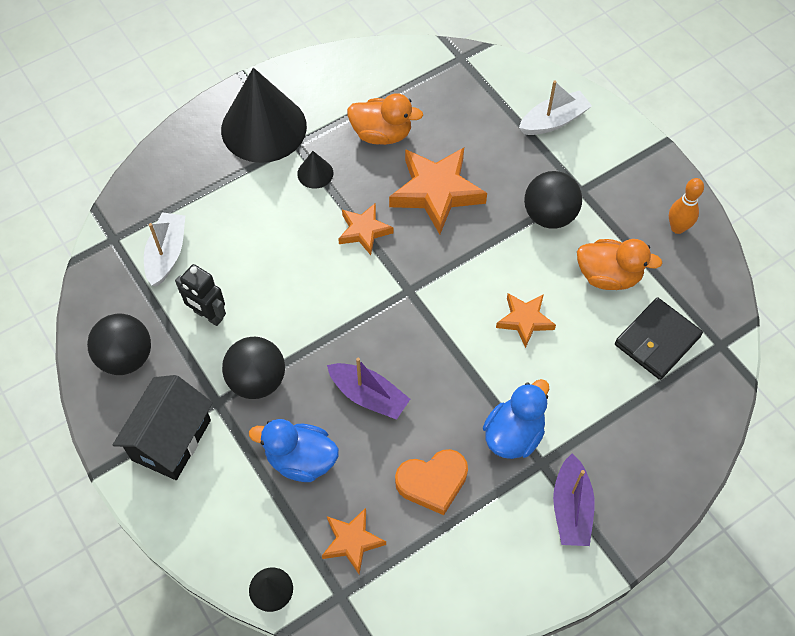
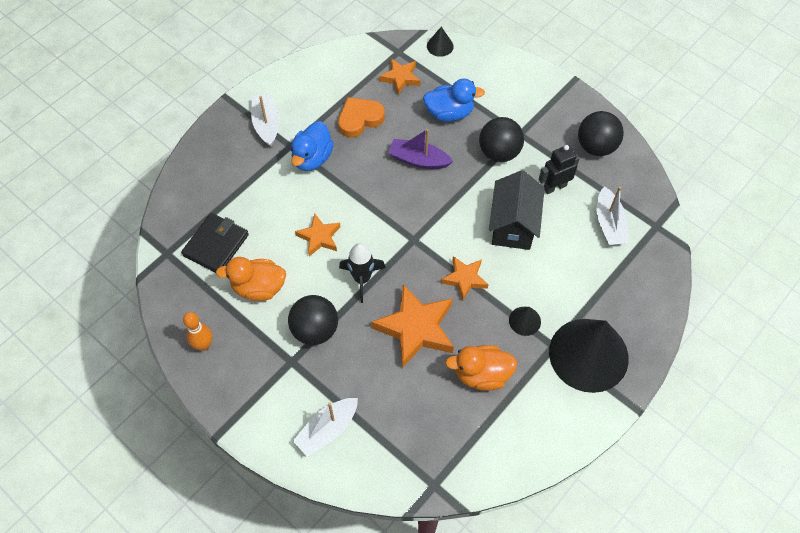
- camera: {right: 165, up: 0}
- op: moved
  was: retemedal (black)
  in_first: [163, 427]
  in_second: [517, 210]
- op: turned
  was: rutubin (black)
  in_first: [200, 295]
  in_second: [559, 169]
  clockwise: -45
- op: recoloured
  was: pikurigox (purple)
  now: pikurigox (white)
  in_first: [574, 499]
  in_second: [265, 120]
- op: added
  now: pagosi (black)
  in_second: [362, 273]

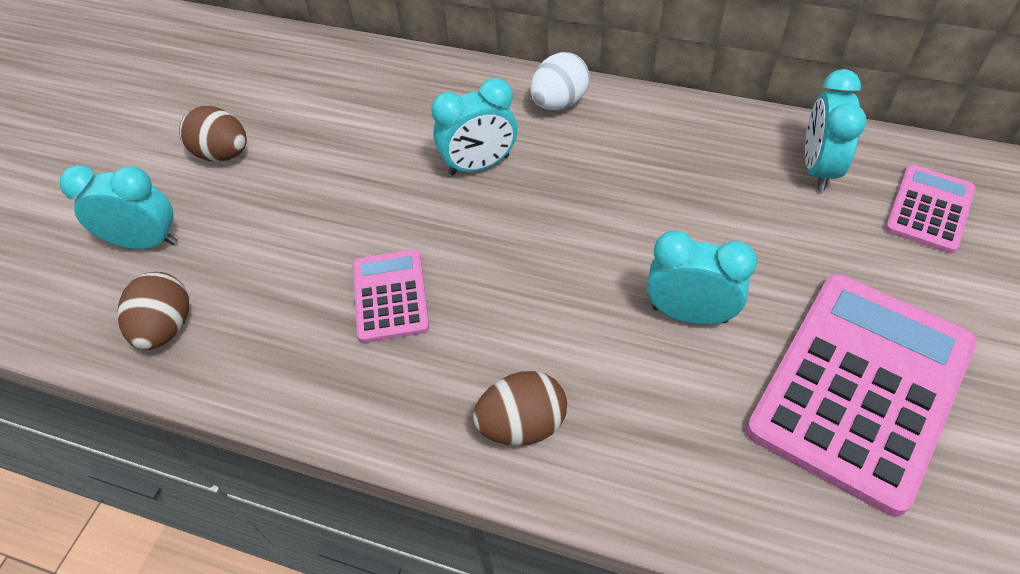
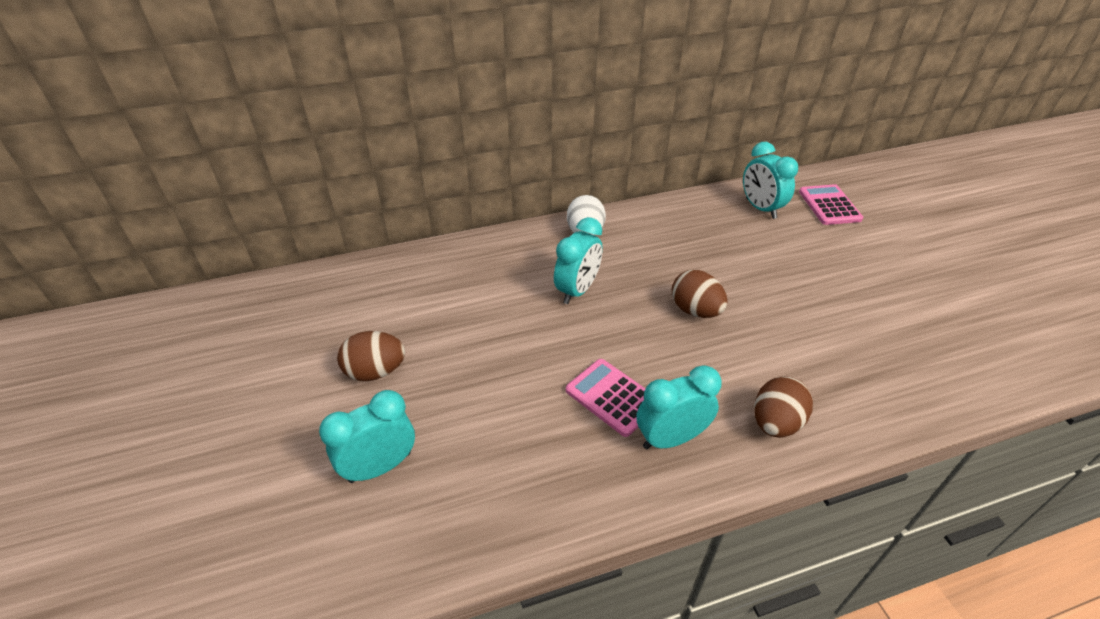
- camera: {right: -40, up: -10}
- op: moved
  was: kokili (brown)
  in_first: [153, 311]
  in_second: [700, 294]
- op: moved
  was: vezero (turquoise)
  in_first: [702, 278]
  in_second: [679, 407]
- op: removed
  was: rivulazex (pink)
  in_first: [861, 395]

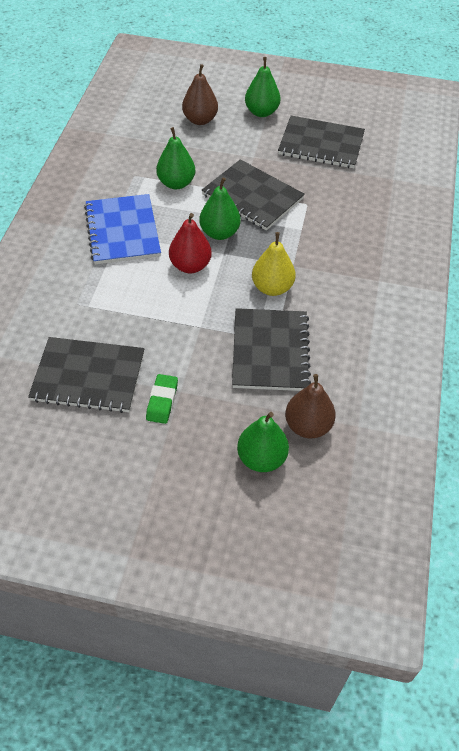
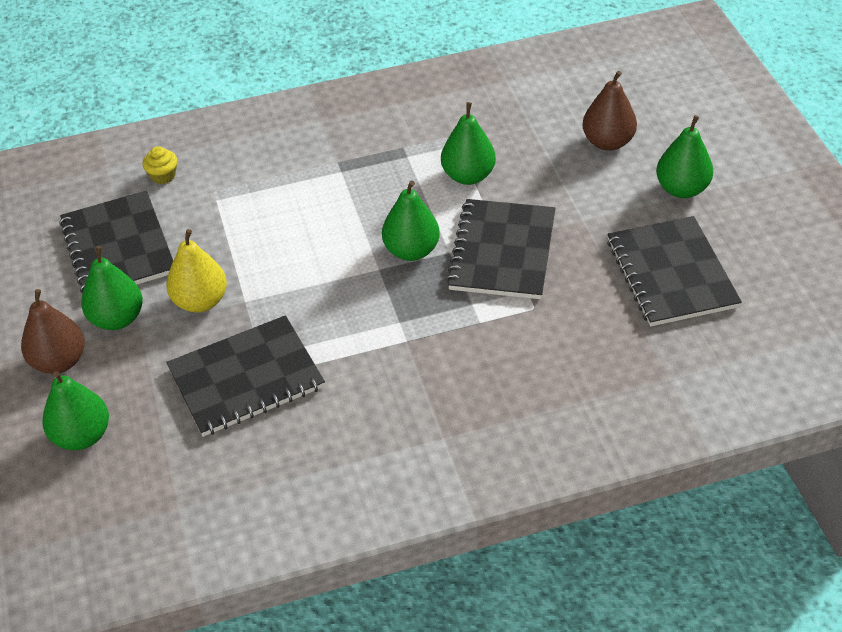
- camera: {right: 65, up: -5}
- op: removed
  was: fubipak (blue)
  in_first: [122, 229]
- op: replaced
  was: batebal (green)
  now: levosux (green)
  in_first: [162, 399]
  in_second: [112, 288]
- op: removed
  was: levosux (red)
  in_first: [190, 243]
- op: moved
  was: levosux (yellow)
  in_first: [274, 264]
  in_second: [196, 271]
- op: moved
  was: levosux (brown)
  in_first: [310, 406]
  in_second: [53, 331]
- op: added
  now: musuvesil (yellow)
  in_second: [160, 165]

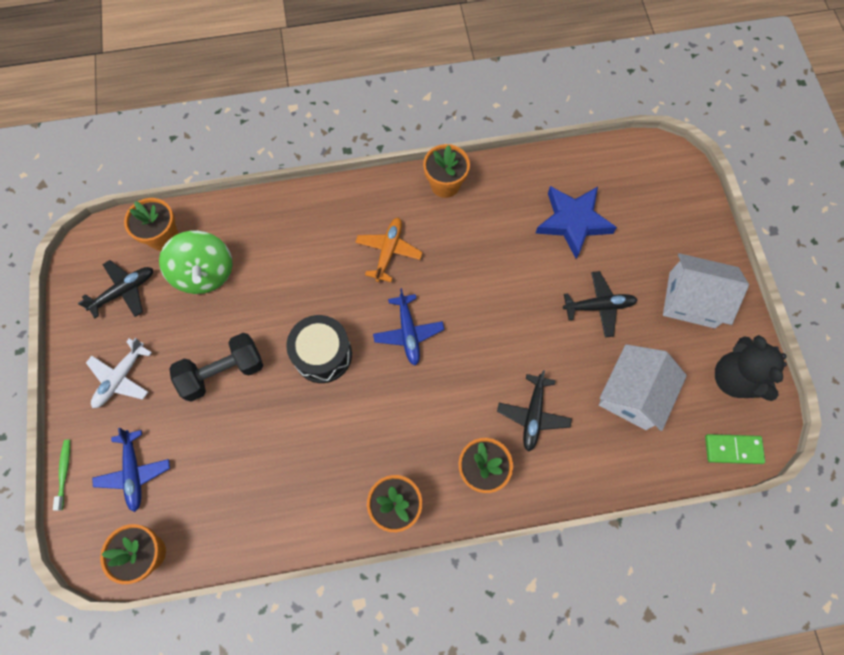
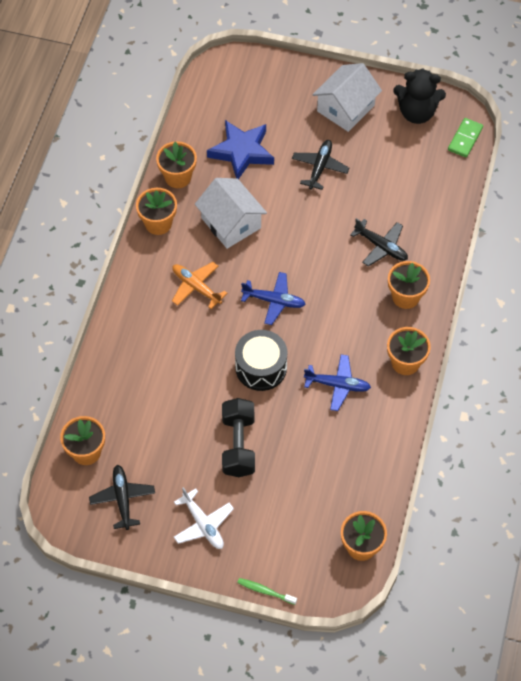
- camera: {right: -65, up: -10}
- op: moved
  was: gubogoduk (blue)
  in_first: [131, 470]
  in_second: [337, 382]
- op: removed
  was: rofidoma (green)
  in_first: [195, 262]
- op: moved
  was: retemedal (white)
  in_first: [643, 387]
  in_second: [231, 213]
- op: added
  now: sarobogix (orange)
  in_second: [176, 164]

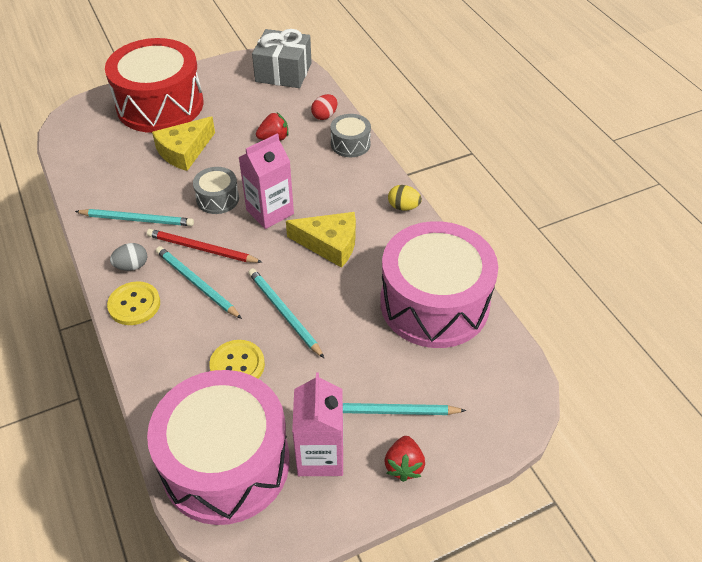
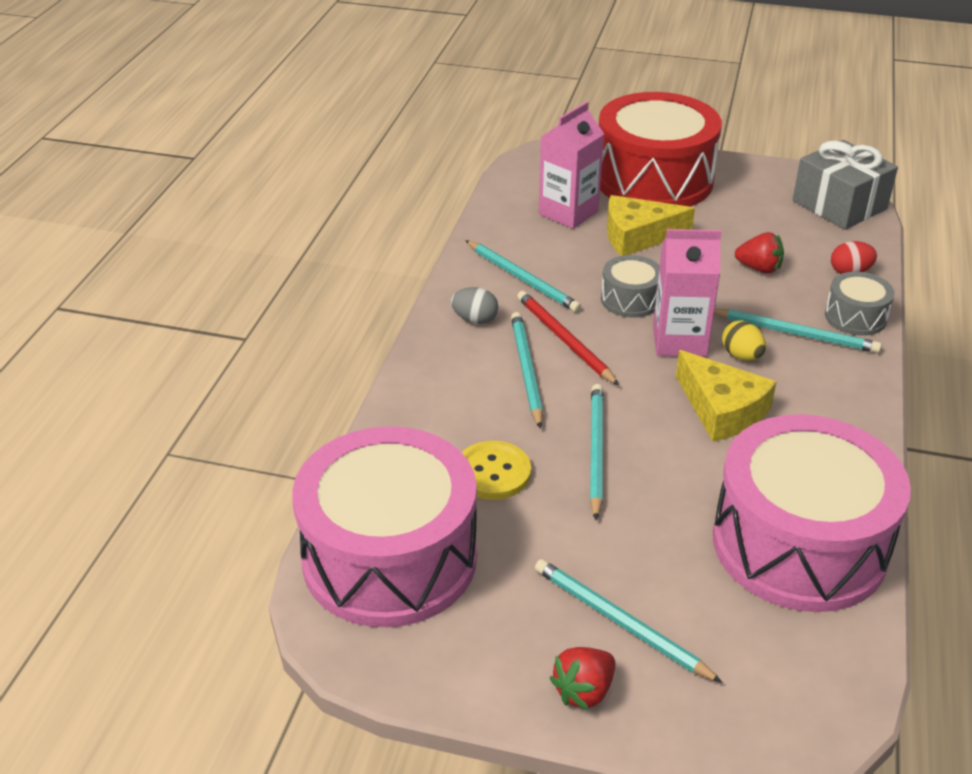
- camera: {right: 40, up: -10}
- op: removed
  was: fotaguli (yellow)
  in_first: [133, 303]
- op: moved
  was: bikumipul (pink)
  in_first: [317, 424]
  in_second: [571, 165]
- op: moved
  was: kokili (yellow)
  in_first: [405, 198]
  in_second: [744, 341]
- op: added
  now: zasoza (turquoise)
  in_second: [798, 331]

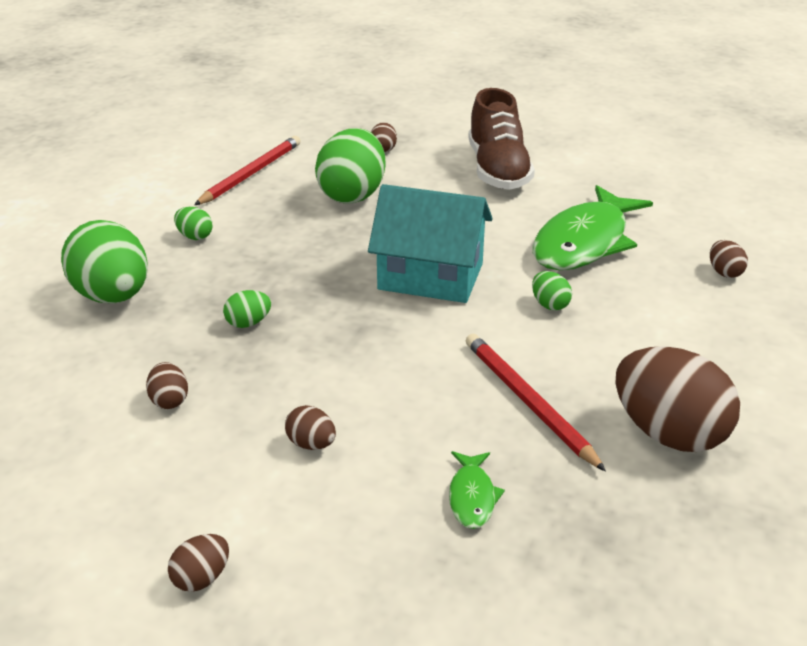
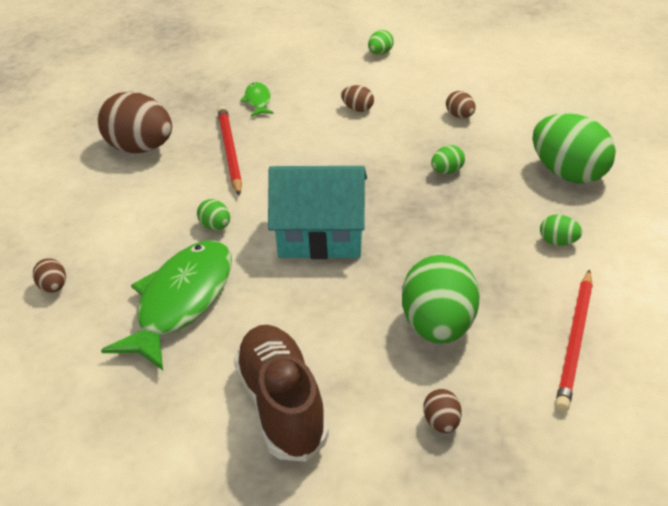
- camera: {right: 170, up: 5}
- op: recoloured
  was: kokili (brown)
  now: kokili (green)
  in_first: [198, 563]
  in_second: [381, 42]
- op: turned
  was: zasoza (red)
  in_first: [536, 403]
  in_second: [230, 151]
  clockwise: -150

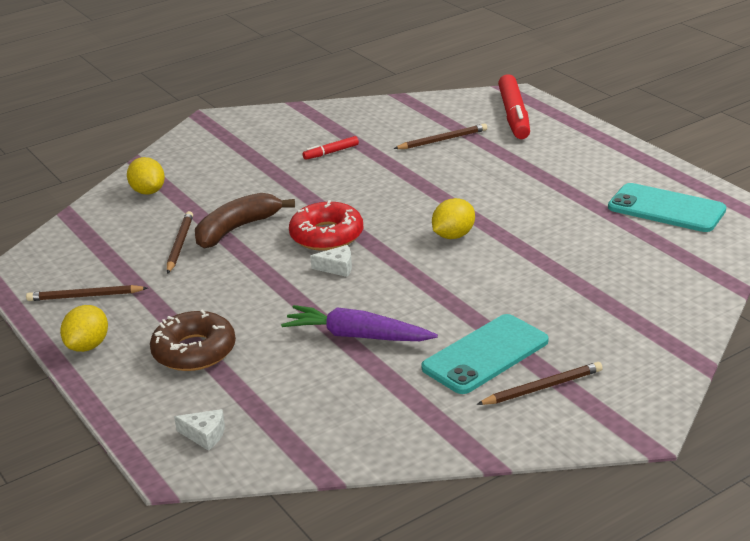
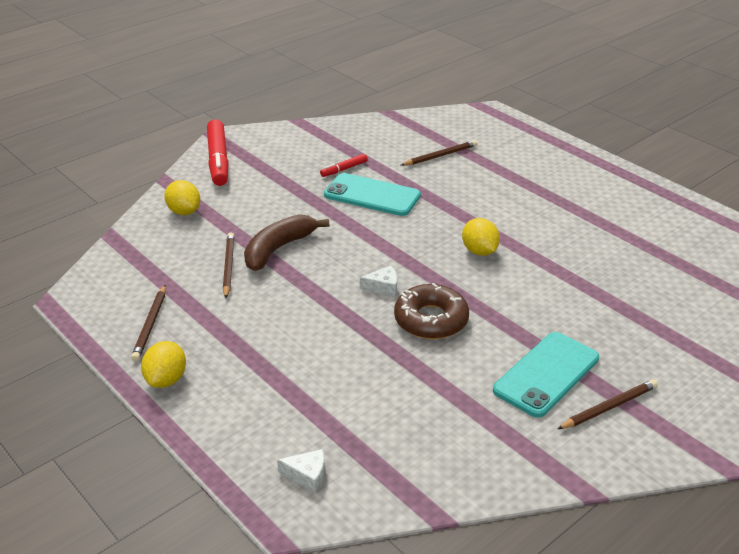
- camera: {right: -10, up: 5}
- op: turned
  was: zasoza (brown)
  in_first: [87, 293]
  in_second: [148, 323]
  clockwise: -75
- op: moved
  was: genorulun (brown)
  in_first: [193, 340]
  in_second: [431, 311]
- op: removed
  was: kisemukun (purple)
  in_first: [359, 323]
- op: removed
  was: genorulun (red)
  in_first: [326, 225]
- op: turned
  was: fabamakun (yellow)
  in_first: [453, 218]
  in_second: [481, 237]
  clockwise: -60
- op: moved
  was: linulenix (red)
  in_first: [514, 106]
  in_second: [218, 152]
- op: moved
  was: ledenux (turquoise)
  in_first: [667, 207]
  in_second: [372, 194]

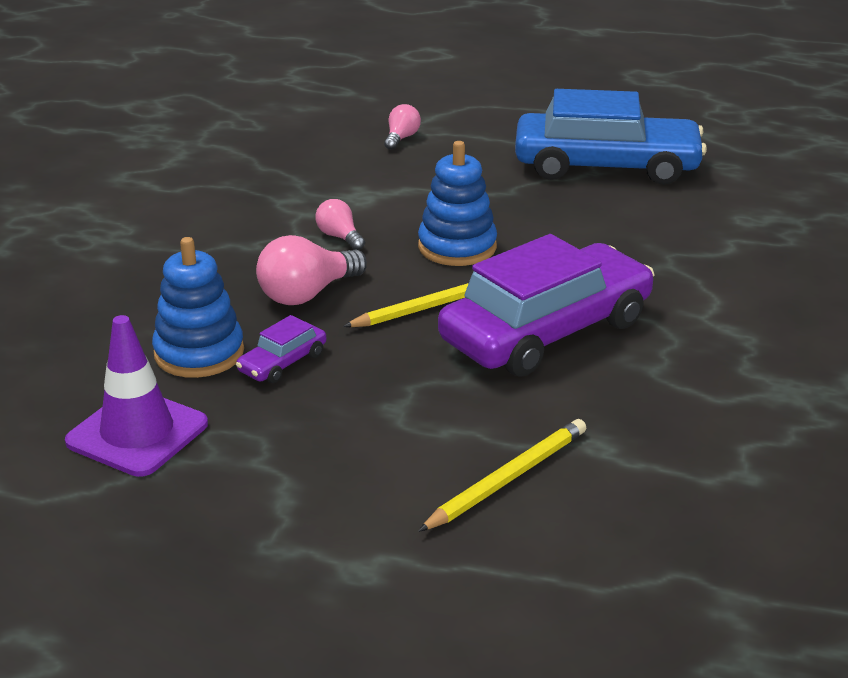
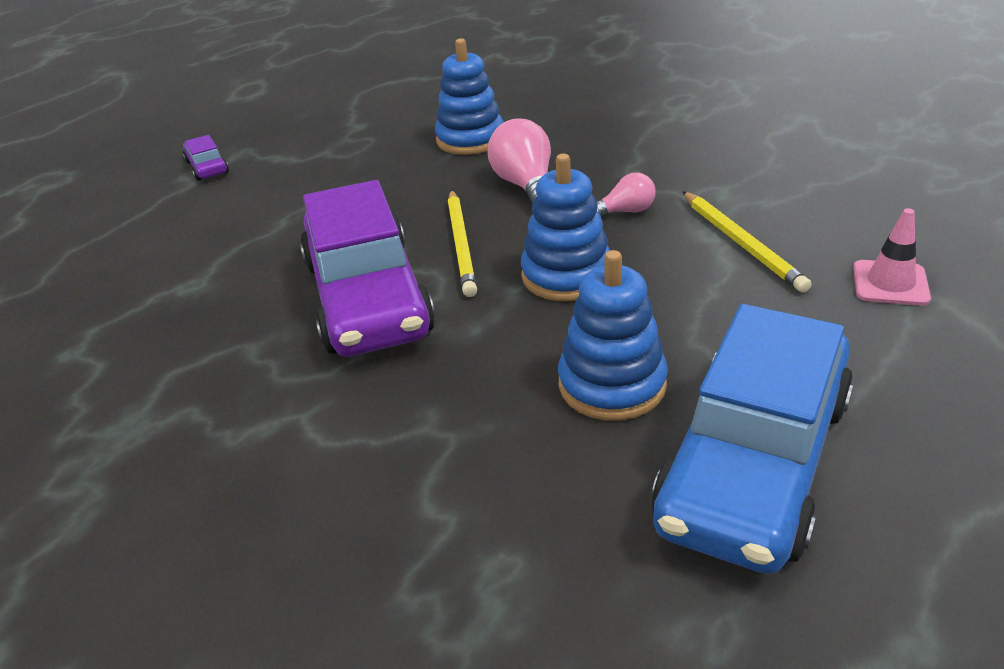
- camera: {right: 115, up: 5}
- op: removed
  was: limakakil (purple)
  in_first: [136, 396]
- op: moved
  was: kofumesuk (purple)
  in_first: [281, 349]
  in_second: [206, 158]
- op: replaced
  was: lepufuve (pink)
  now: limakakil (pink)
  in_first: [402, 127]
  in_second: [892, 257]
- op: moved
  was: zasoza (yellow)
  in_first: [502, 475]
  in_second: [747, 242]
- op: added
  now: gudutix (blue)
  in_second: [613, 335]

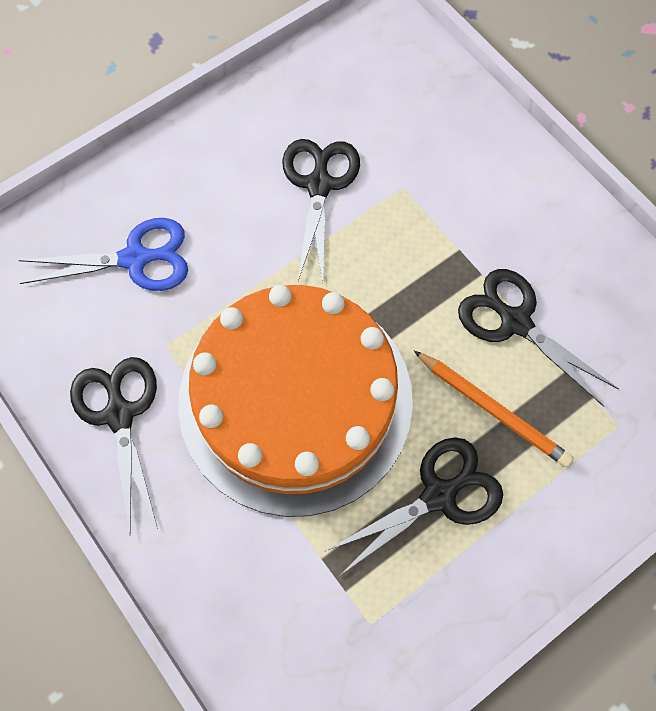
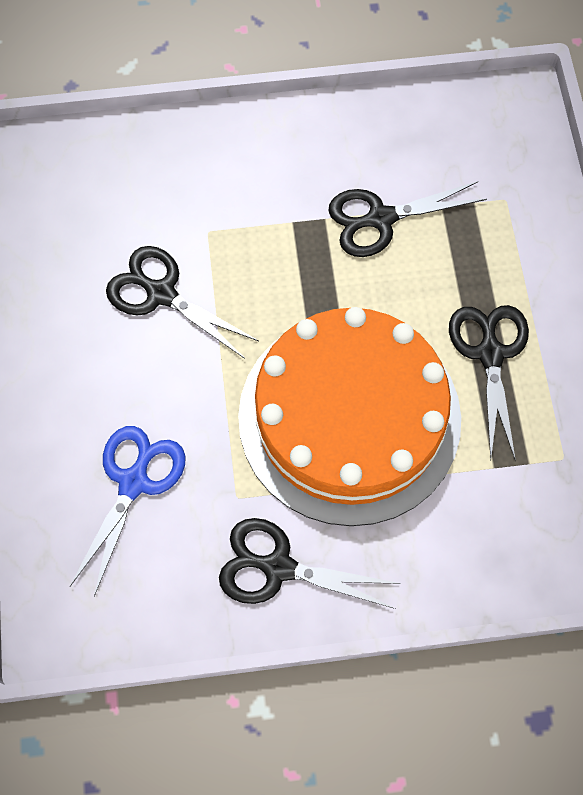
- camera: {right: -60, up: 0}
- op: removed
  was: zasoza (orange)
  in_first: [493, 409]

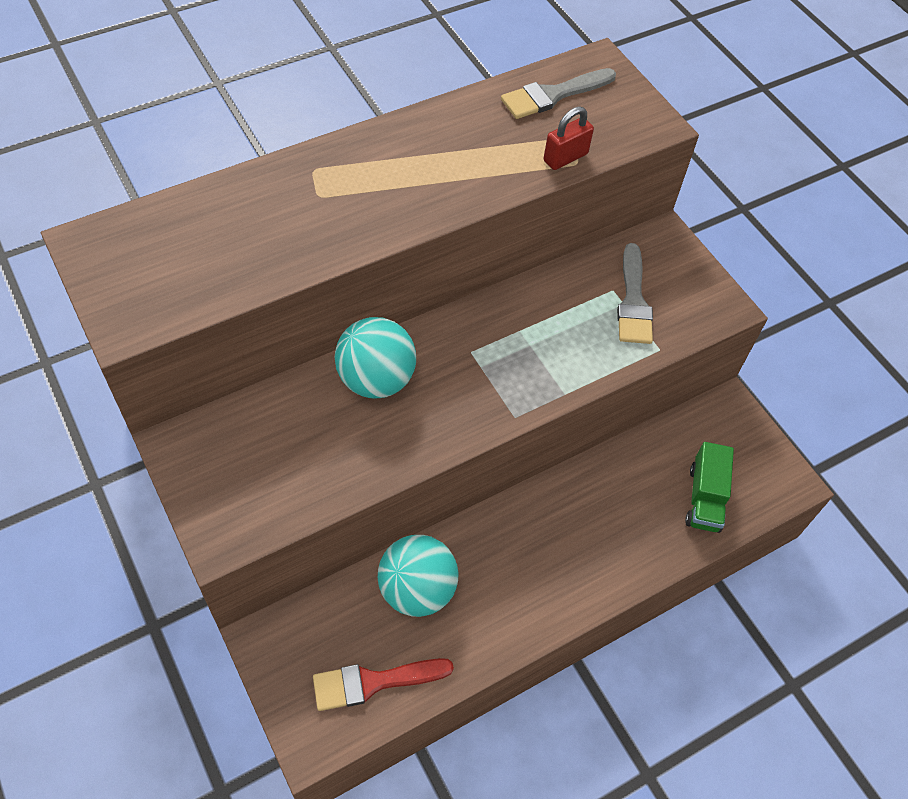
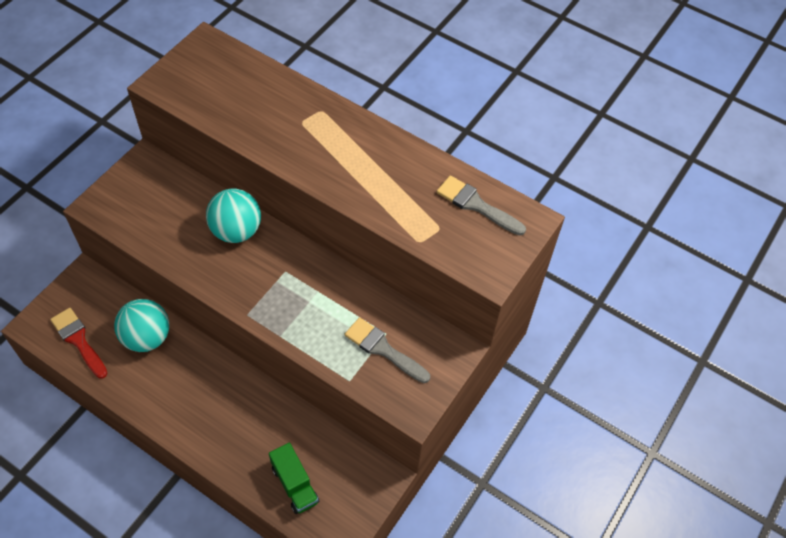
- camera: {right: 65, up: 0}
- op: removed
  was: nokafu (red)
  in_first: [569, 138]
- op: turned
  was: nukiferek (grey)
  in_first: [635, 293]
  in_second: [387, 350]
  clockwise: 60
- op: turned
  was: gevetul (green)
  in_first: [709, 487]
  in_second: [294, 478]
  clockwise: -105

